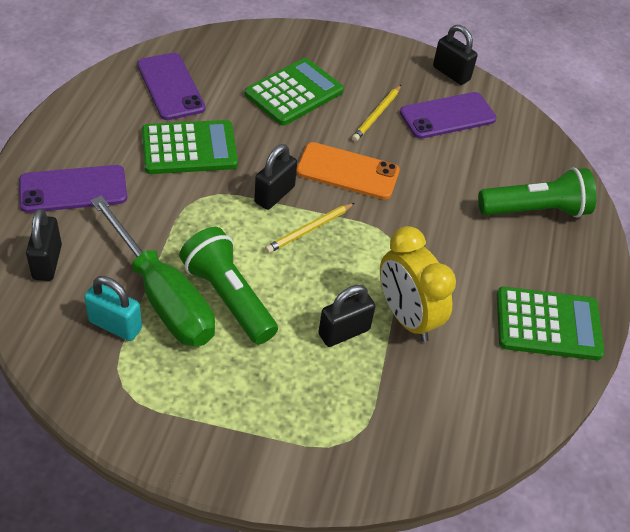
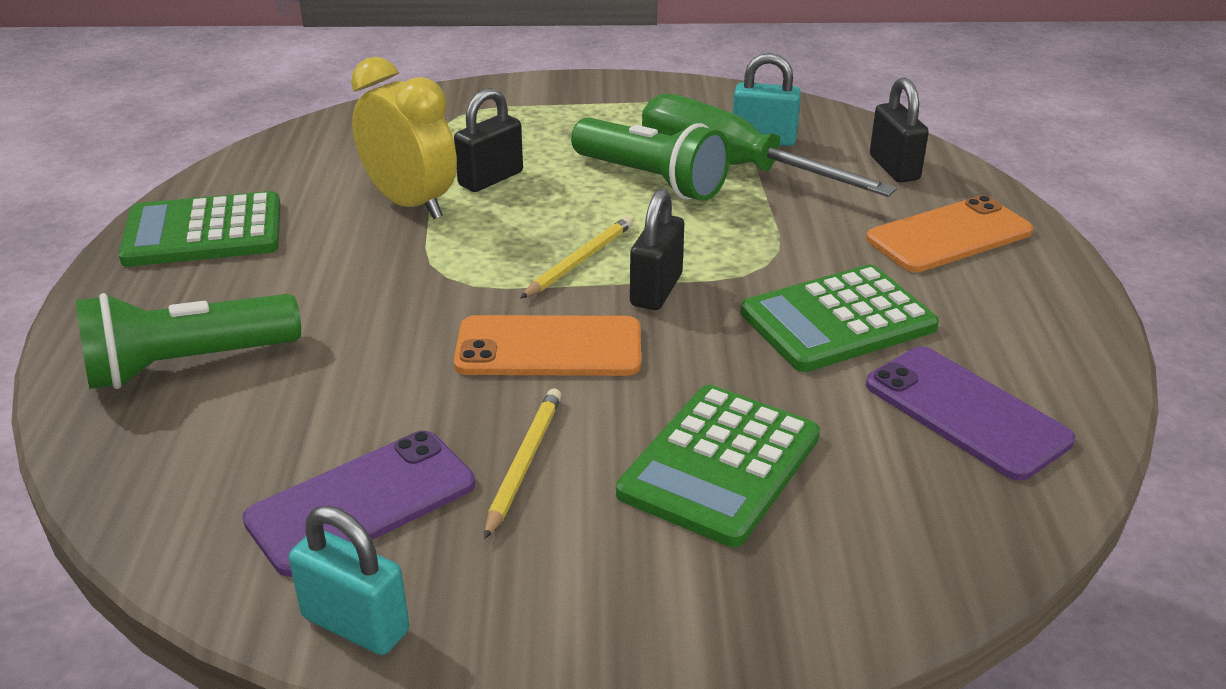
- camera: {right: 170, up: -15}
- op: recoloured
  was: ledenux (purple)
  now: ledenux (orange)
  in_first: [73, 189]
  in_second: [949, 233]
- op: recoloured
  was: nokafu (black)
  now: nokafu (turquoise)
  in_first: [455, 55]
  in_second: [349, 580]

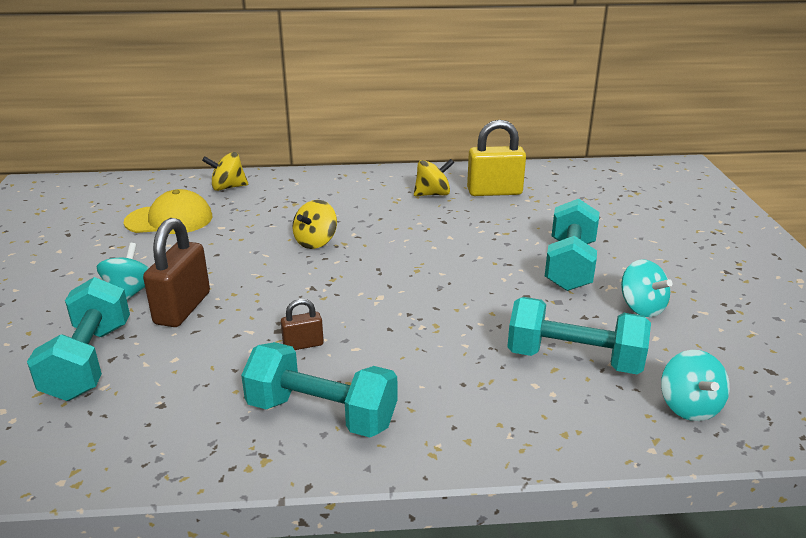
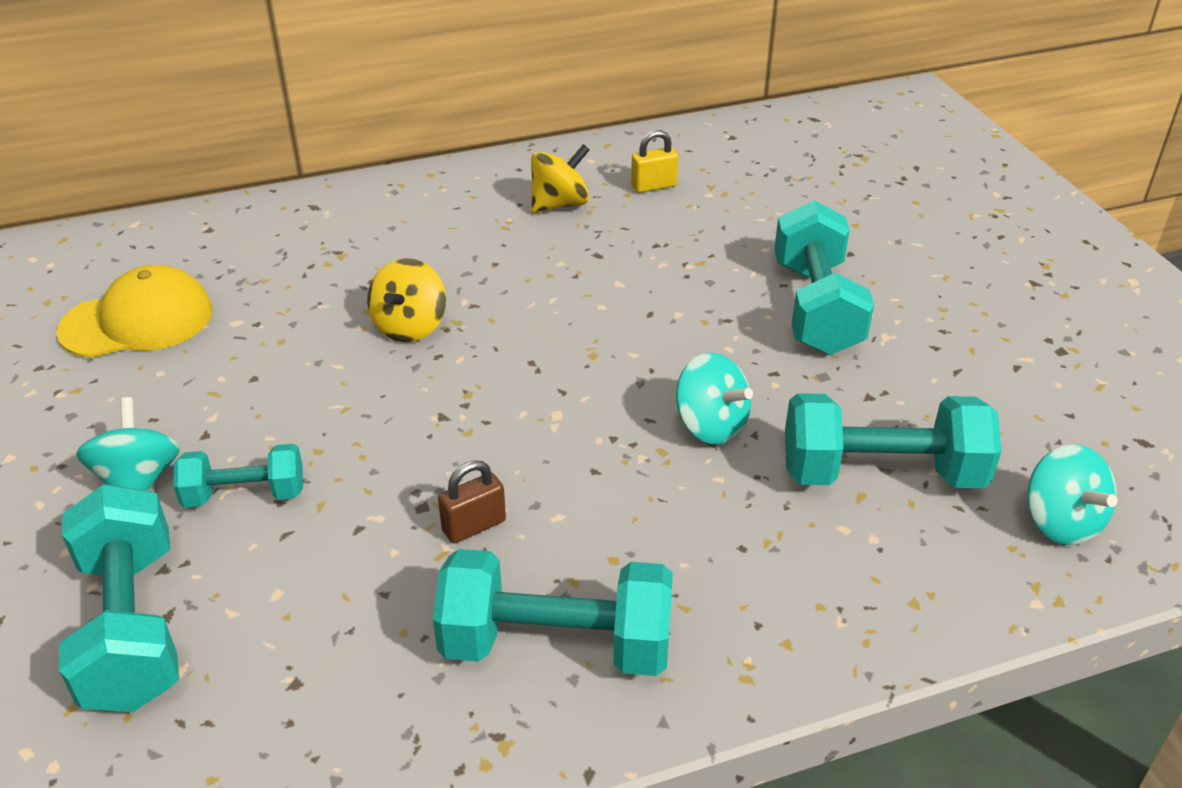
- camera: {right: -15, up: 10}
- op: replaced
  was: nokafu (brown)
  now: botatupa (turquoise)
  in_first: [176, 272]
  in_second: [238, 476]
- op: removed
  was: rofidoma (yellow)
  in_first: [225, 171]
- op: resized
  was: nokafu (yellow)
  in_first: [496, 158]
  in_second: [654, 161]
  ratio: 0.52
- op: moved
  was: rofidoma (turquoise)
  in_first: [646, 288]
  in_second: [714, 398]

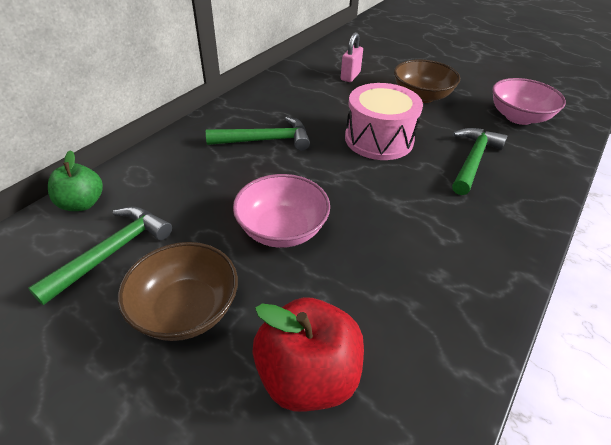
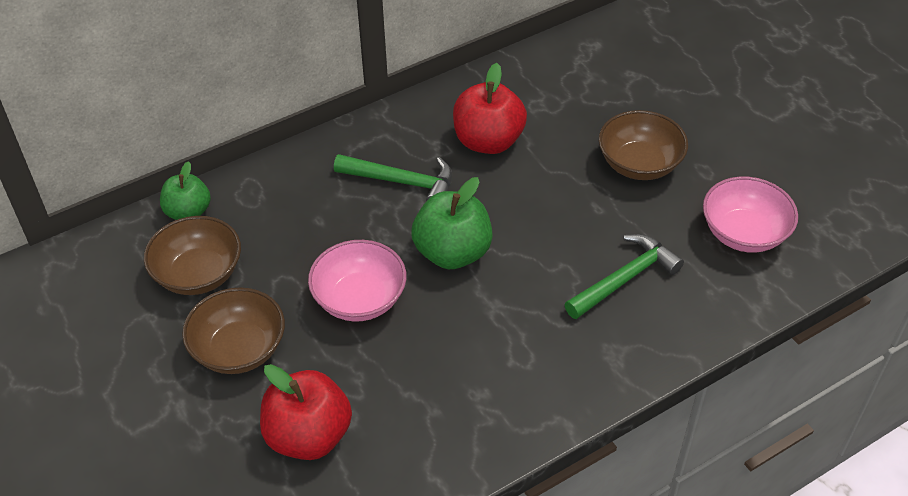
- camera: {right: 25, up: 5}
- op: replaced
  was: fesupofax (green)
  now: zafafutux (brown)
  in_first: [100, 255]
  in_second: [192, 255]
- op: removed
  was: nokafu (pink)
  in_first: [352, 57]
- op: removed
  was: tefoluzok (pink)
  in_first: [384, 121]
- op: added
  now: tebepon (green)
  in_second: [452, 223]
- op: added
  now: tebepon (red)
  in_second: [490, 108]

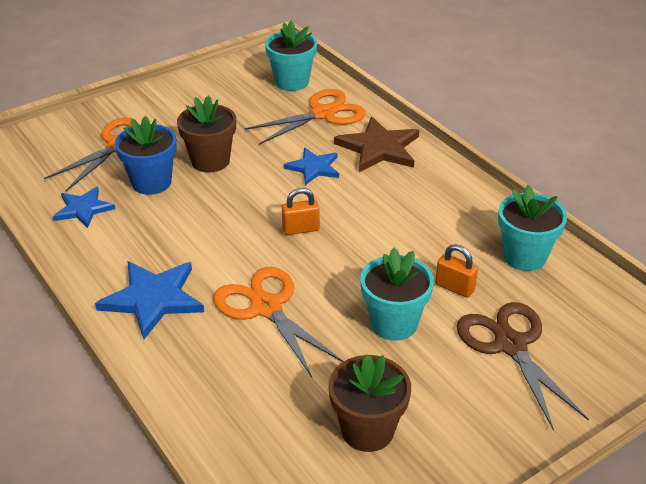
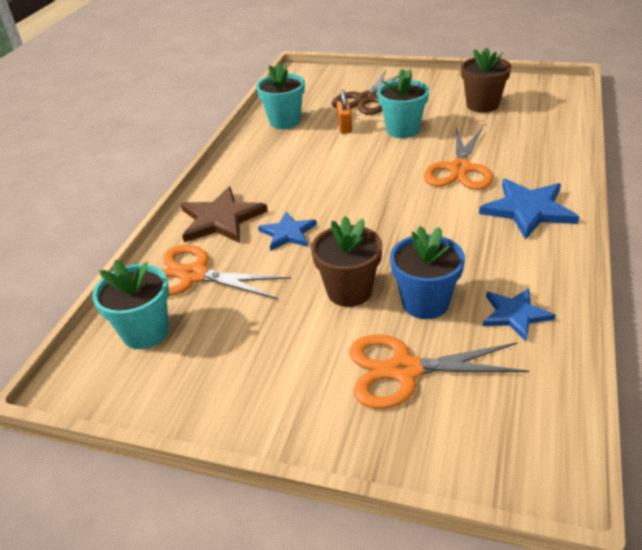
- camera: {right: -125, up: 0}
- op: removed
  was: nokafu (orange)
  in_first: [301, 211]

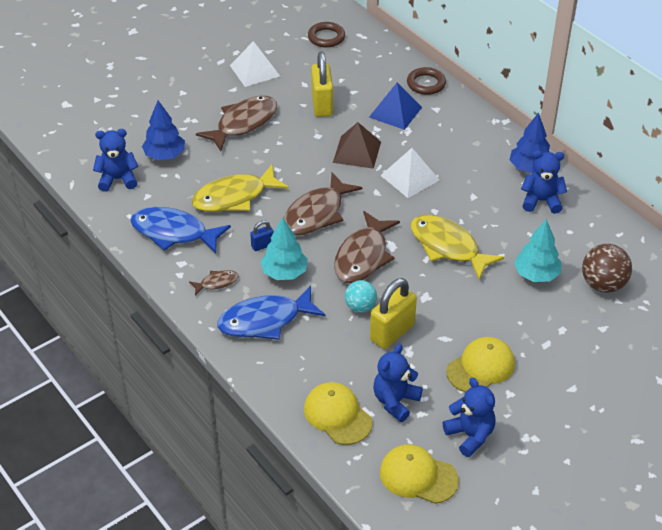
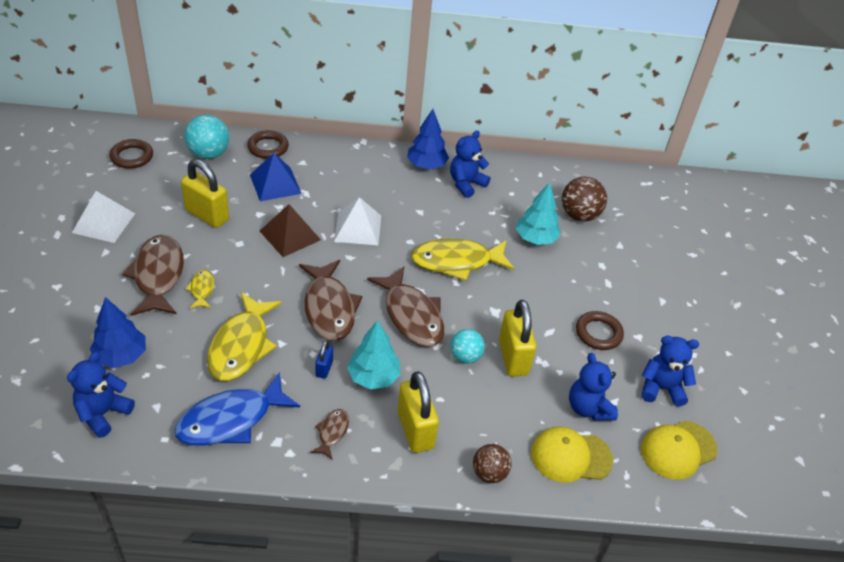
- camera: {right: -55, up: 0}
- op: replaced
  was: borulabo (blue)
  now: nokafu (yellow)
  in_first: [271, 313]
  in_second: [418, 412]
- op: replaced
  was: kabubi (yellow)
  now: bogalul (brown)
  in_first: [480, 365]
  in_second: [600, 330]
- op: added
  now: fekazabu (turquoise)
  in_second: [206, 137]
- op: added
  now: borulabo (yellow)
  in_second: [199, 289]
- op: added
  now: fekazabu (brown)
  in_second: [492, 463]

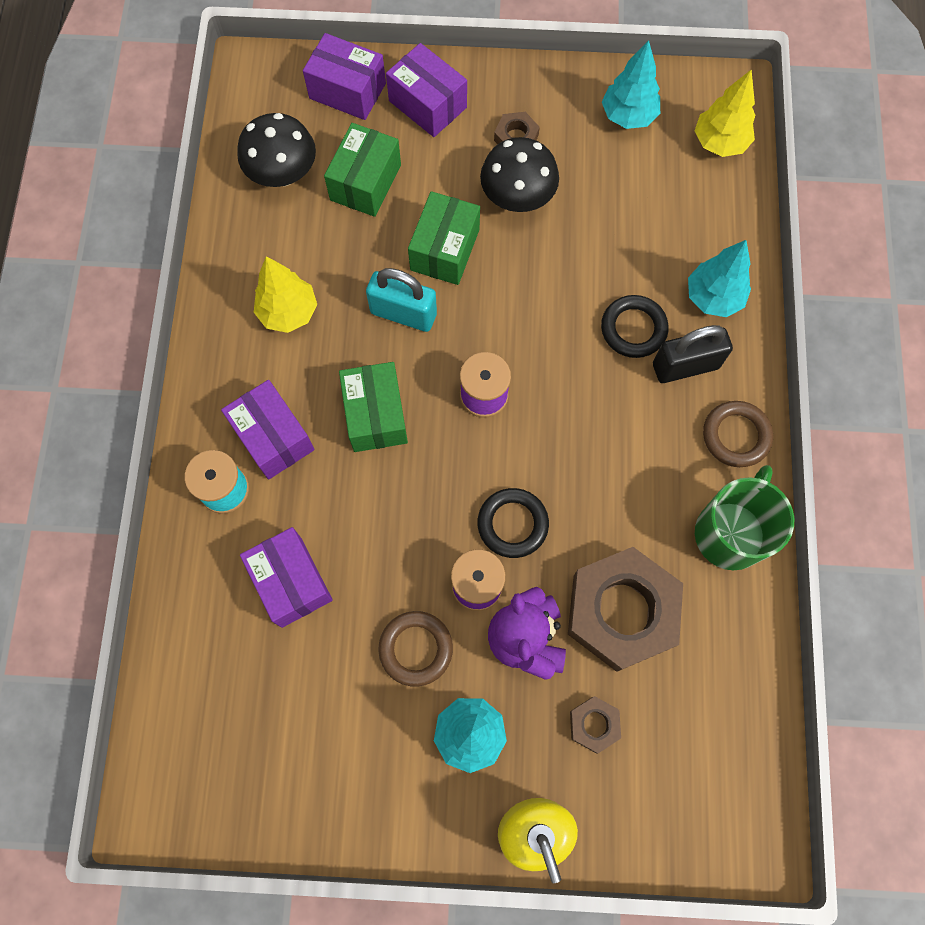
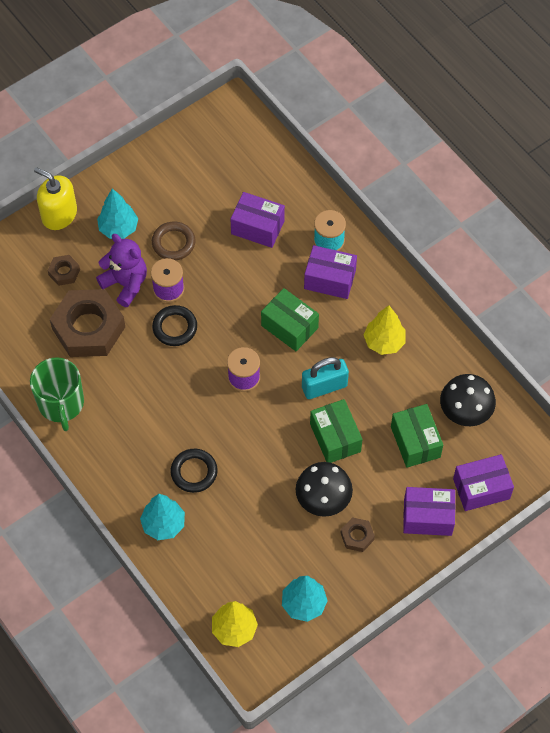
- camera: {right: 140, up: -10}
- op: removed
  was: nokafu (black)
  in_first: [693, 354]
- op: removed
  was: bogalul (brown)
  in_first: [738, 434]

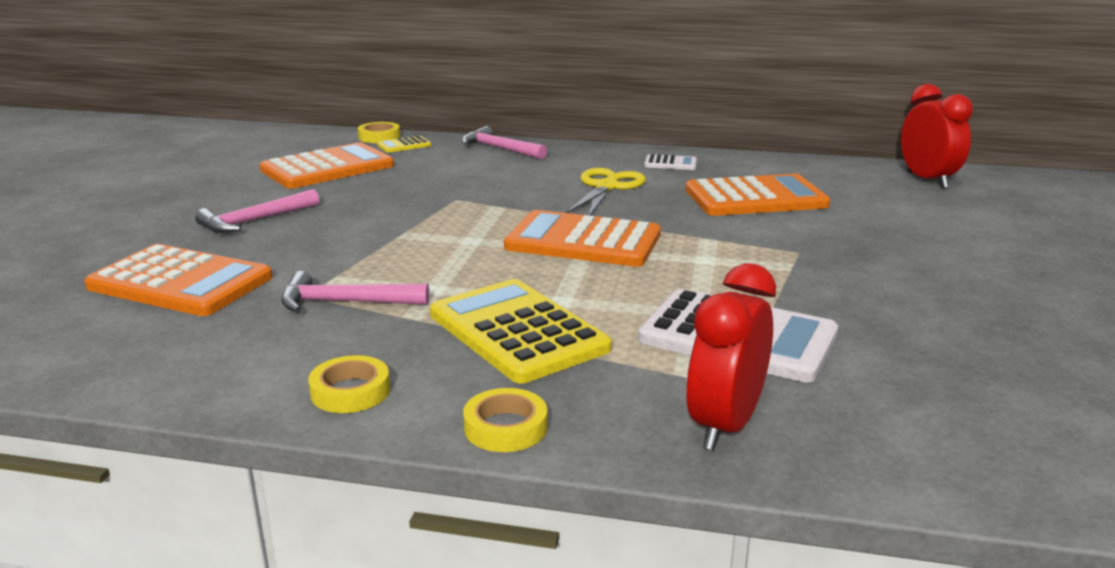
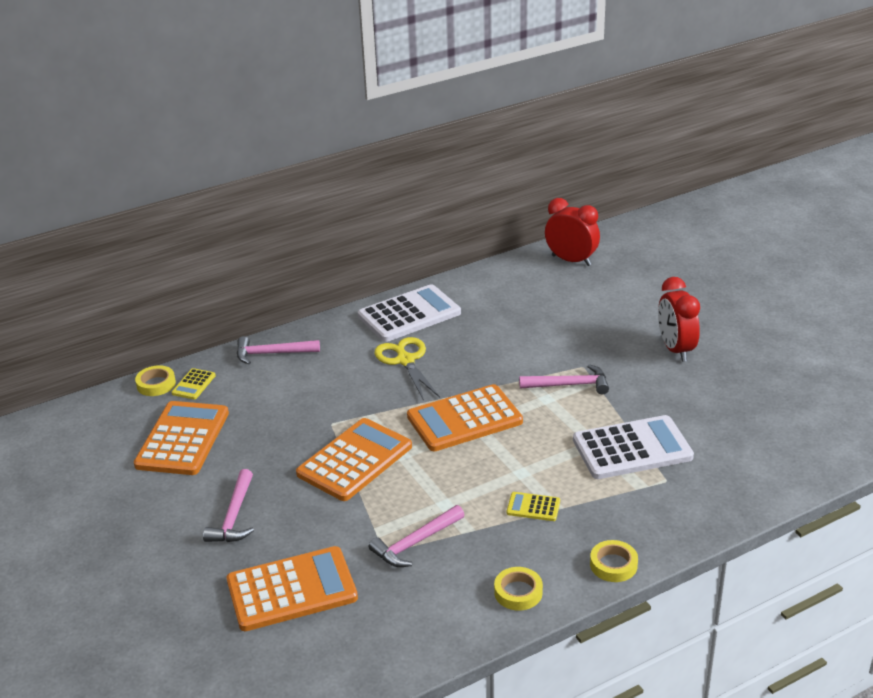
- camera: {right: -40, up: 10}
- op: resized
  was: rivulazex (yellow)
  in_first: [521, 331]
  in_second: [533, 506]
  ratio: 0.45
- op: resized
  was: rivulazex (white)
  in_first: [670, 162]
  in_second: [409, 313]
  ratio: 2.23
- op: moved
  was: rivulazex (orange)
  in_first: [757, 195]
  in_second: [354, 459]
- op: moved
  was: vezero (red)
  in_first: [731, 356]
  in_second: [679, 319]
- op: added
  now: fesupofax (pink)
  in_second: [564, 379]

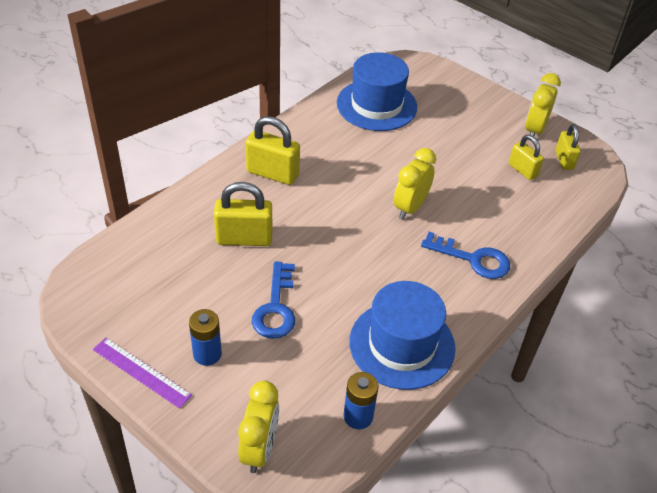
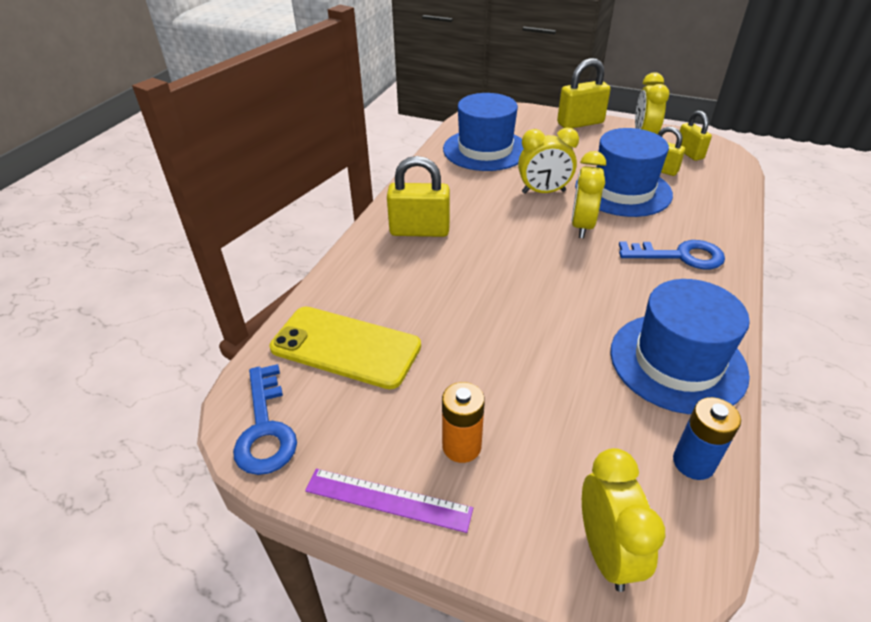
- camera: {right: -15, up: -5}
- op: recoloured
  was: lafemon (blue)
  now: lafemon (orange)
  in_first: [205, 337]
  in_second: [463, 422]
- op: moved
  was: nokafu (yellow)
  in_first: [243, 214]
  in_second: [584, 93]
- op: moved
  was: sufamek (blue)
  in_first: [273, 300]
  in_second: [265, 419]
- op: added
  now: ledenux (yellow)
  in_second: [345, 348]
- op: added
  now: vezero (yellow)
  in_second: [548, 160]
- op: added
  now: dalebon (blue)
  in_second: [624, 172]

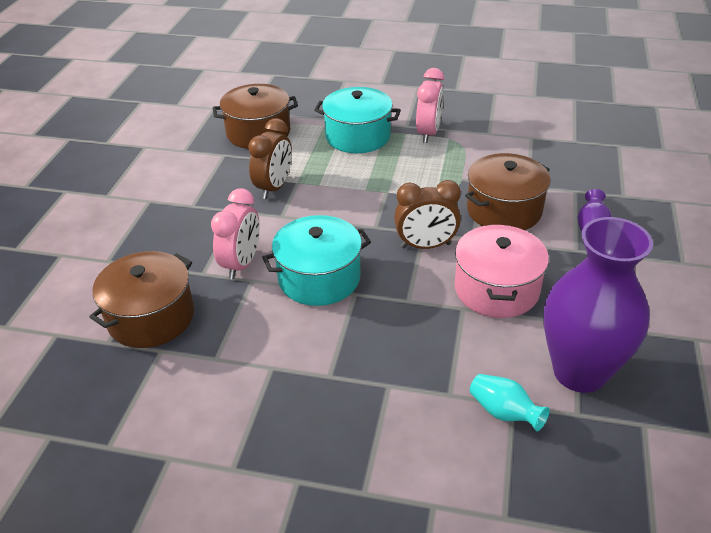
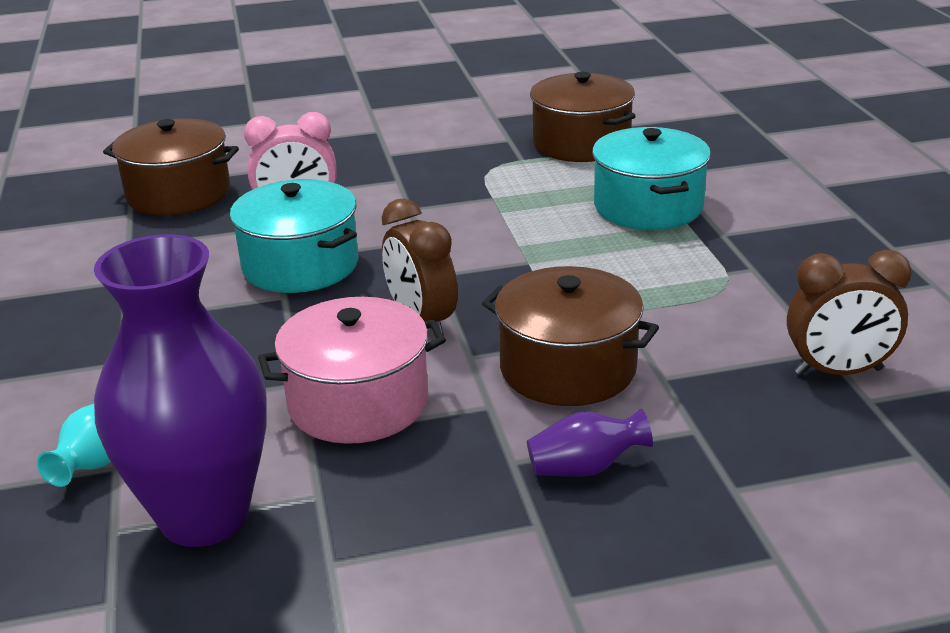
- camera: {right: 65, up: -10}
- op: moved
  was: vezero (brown)
  in_first: [270, 158]
  in_second: [849, 312]
- op: removed
  was: vezero (pink)
  in_first: [430, 105]

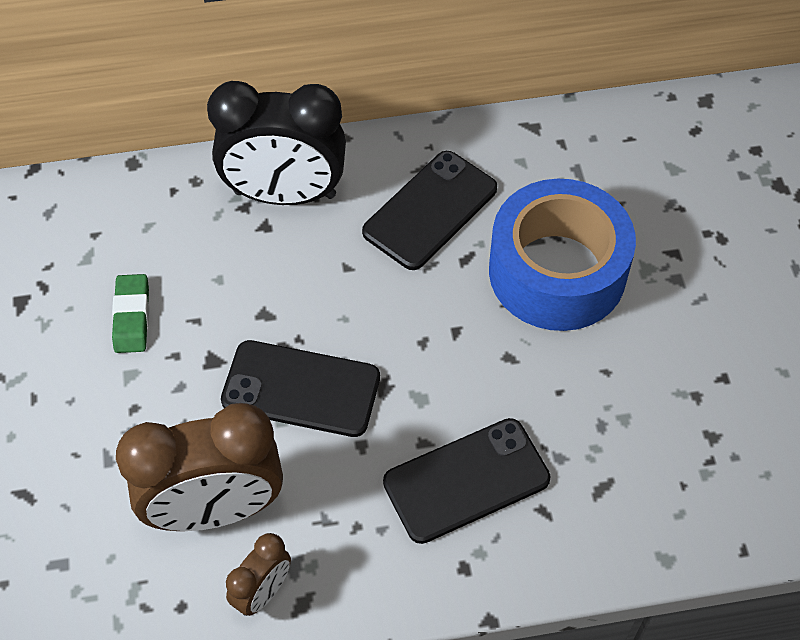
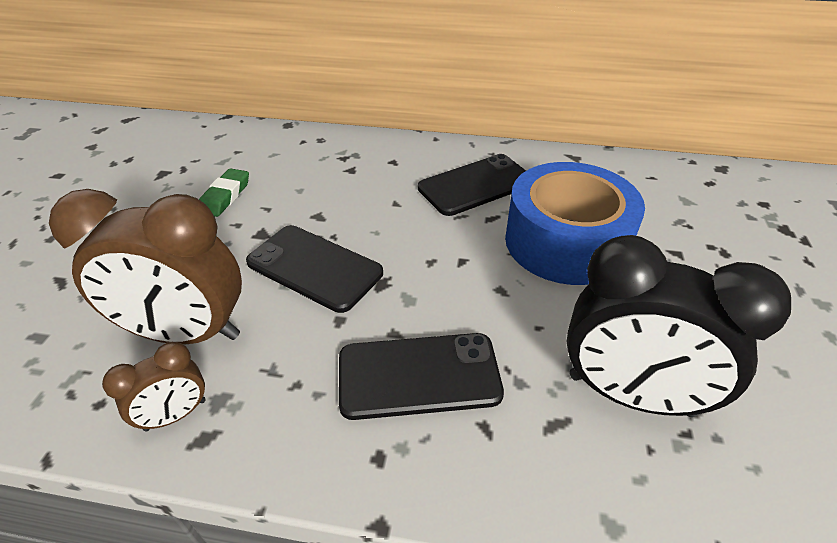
- camera: {right: 20, up: -15}
- op: moved
  was: vezero (black)
  in_first: [276, 143]
  in_second: [678, 326]

